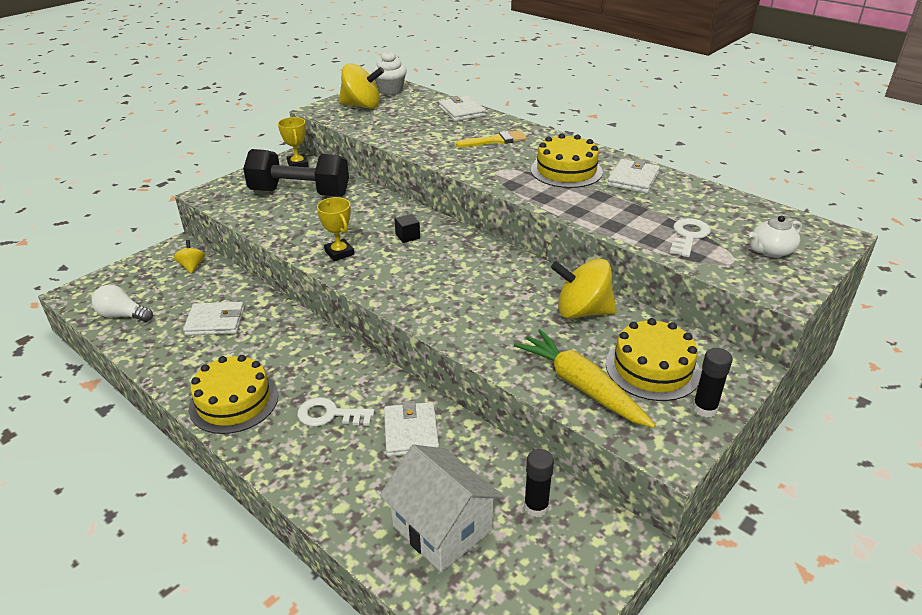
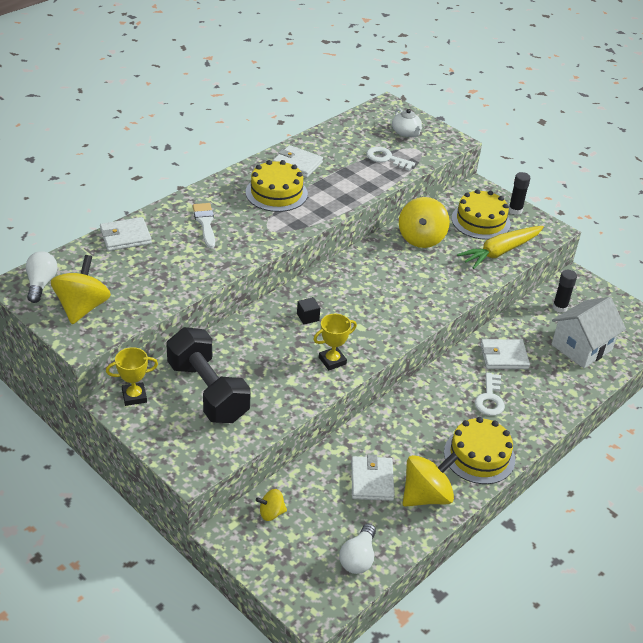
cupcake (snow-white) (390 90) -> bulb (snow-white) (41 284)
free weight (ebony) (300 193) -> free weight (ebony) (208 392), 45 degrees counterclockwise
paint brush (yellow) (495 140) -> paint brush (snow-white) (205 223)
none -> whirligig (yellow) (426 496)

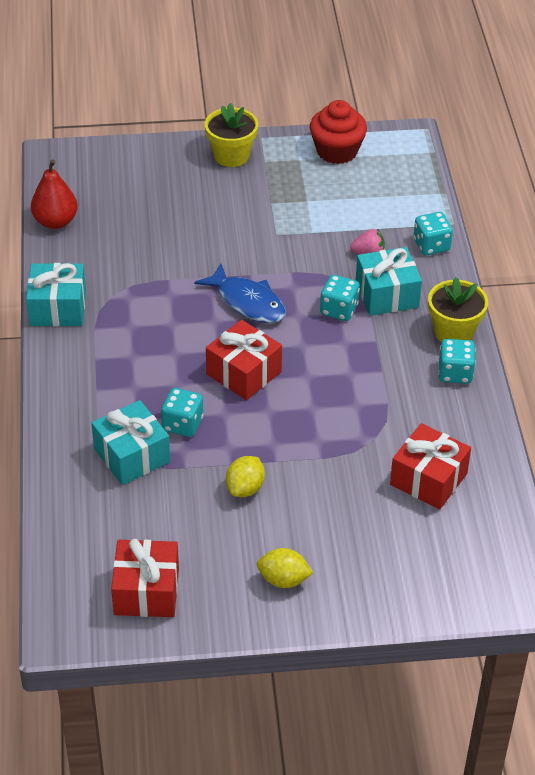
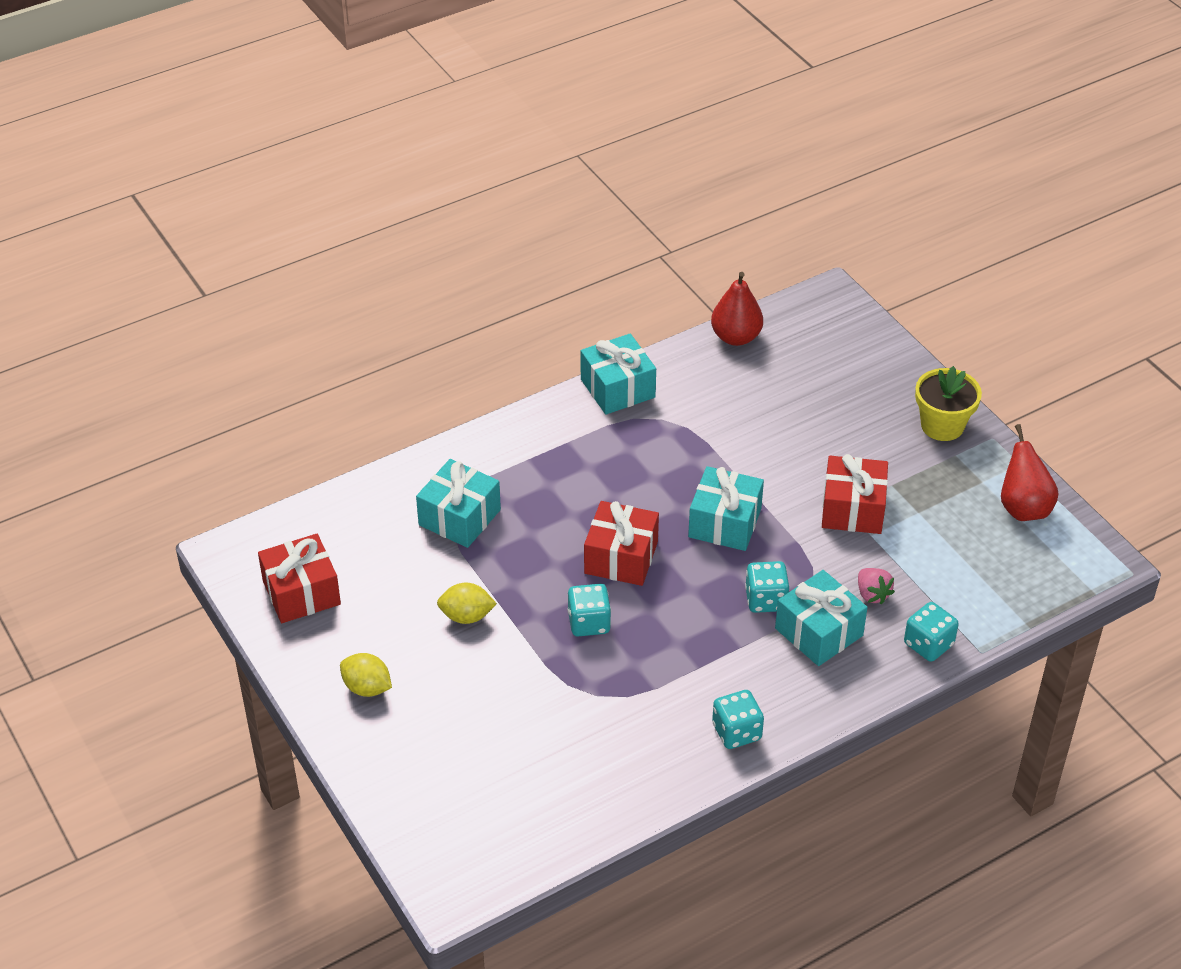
toy lemon (yellow) (283 580) -> toy lemon (yellow) (367 688), 45 degrees counterclockwise
game die (turquoise) (182 424) -> game die (turquoise) (589 623), moved
fish figure (cobalt) (247 302) -> wrapped gift (turquoise) (724 523)
wrapped gift (crimson) (428 479) -> wrapped gift (crimson) (853 509), moved
cupcake (crimson) (337 151) -> toy pear (crimson) (1023 508)
plant pot (yellow) (453 332) -> none

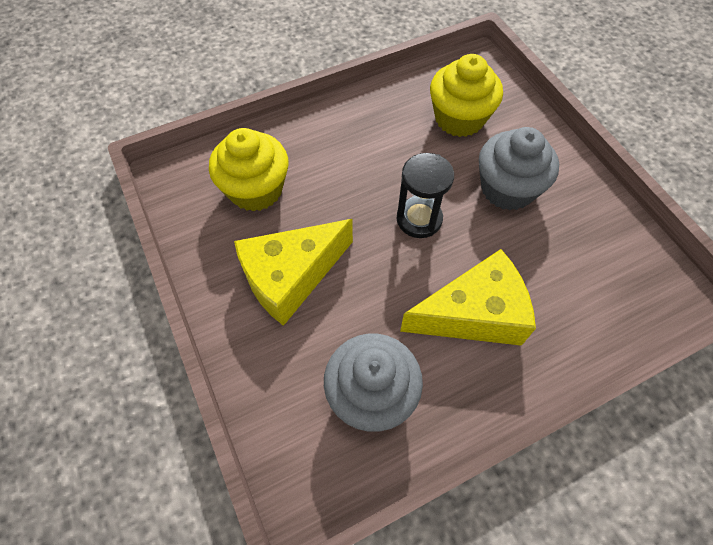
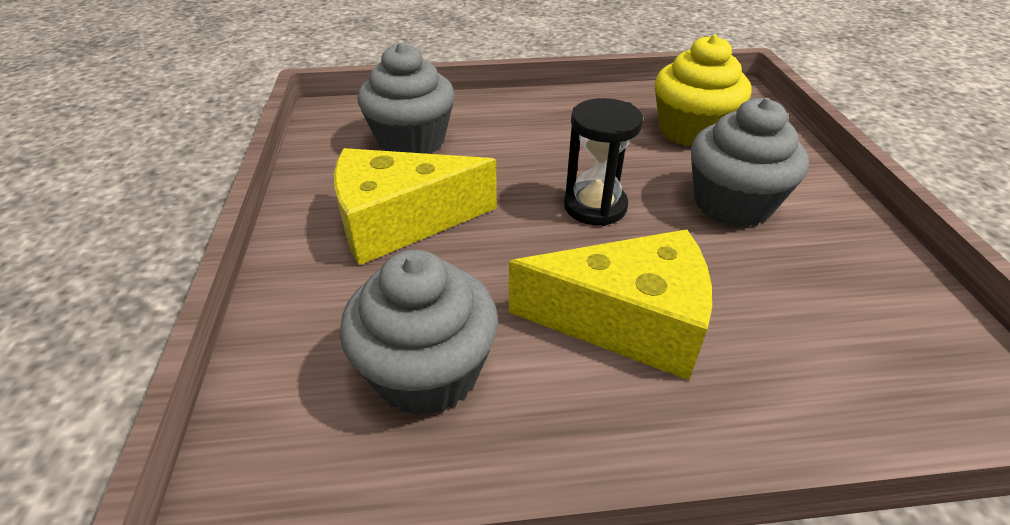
cupcake (yellow) (256 189) -> cupcake (ash-grey) (411 141)

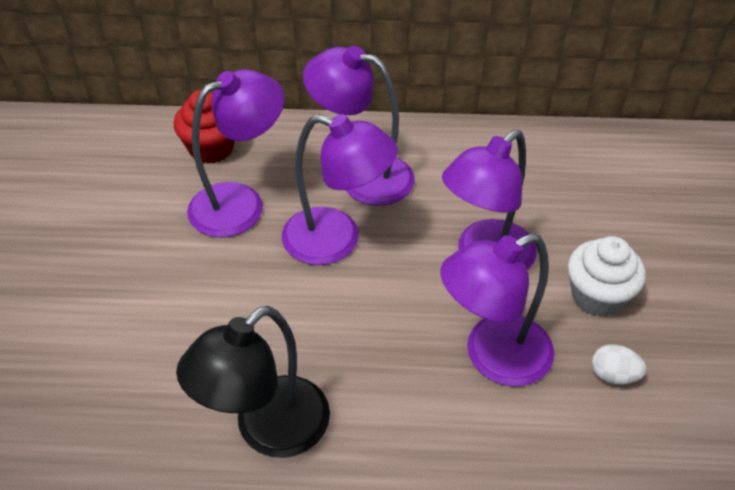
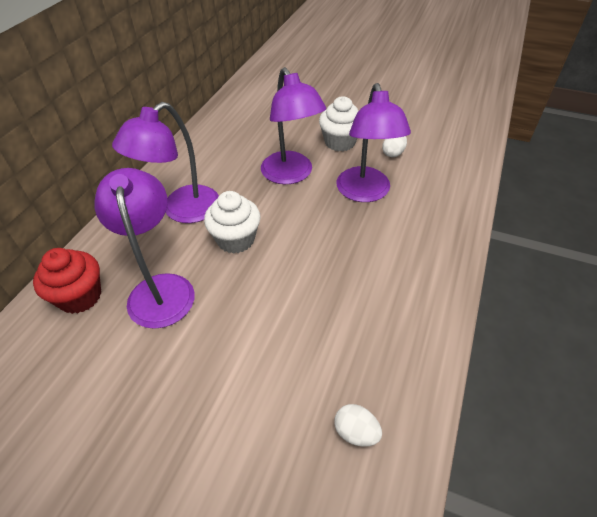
lamp (violet) (337 240) -> cupcake (snow-white) (236 239)
none -> egg (snow-white) (356 432)
lamp (ebony) (268 430) -> none

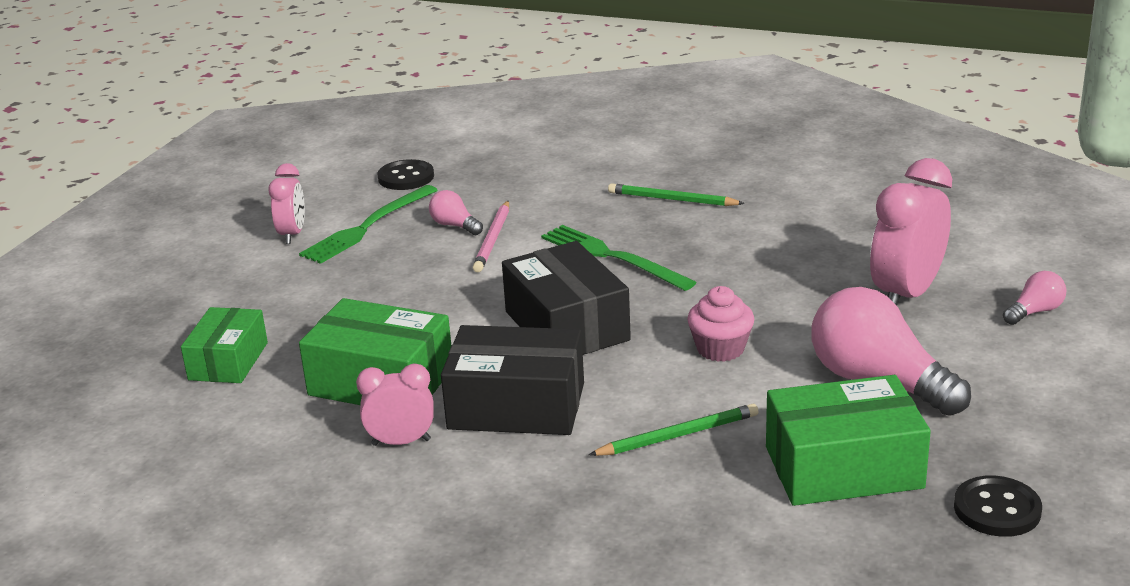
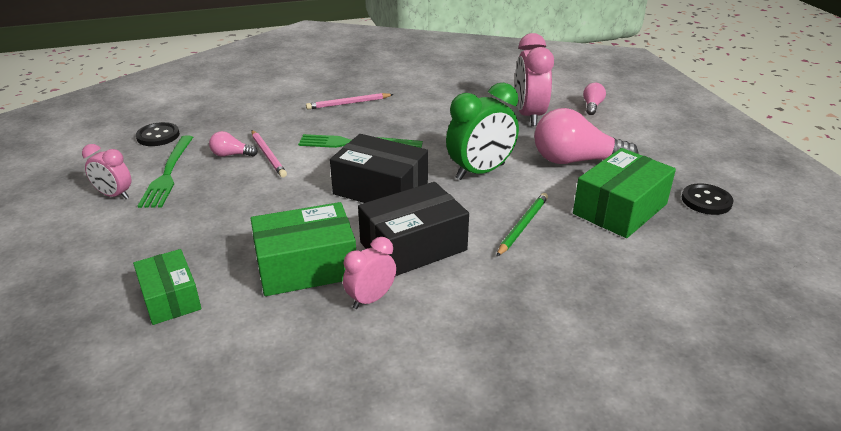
clock (rosy) (292 234) -> clock (rosy) (114 195), 150 degrees clockwise
lead pencil (green) (672 200) -> lead pencil (rosy) (348 103)
cupcake (rosy) (720 349) -> clock (green) (480 172)

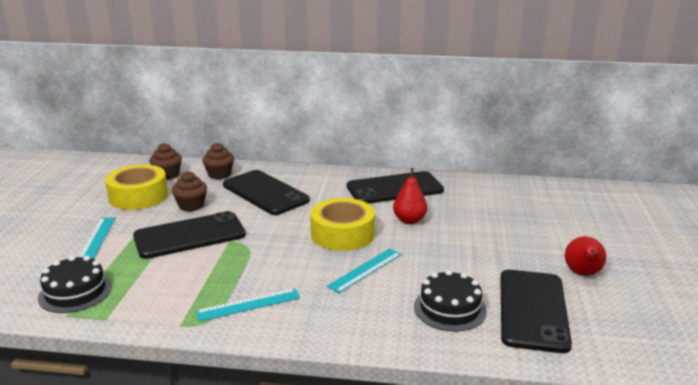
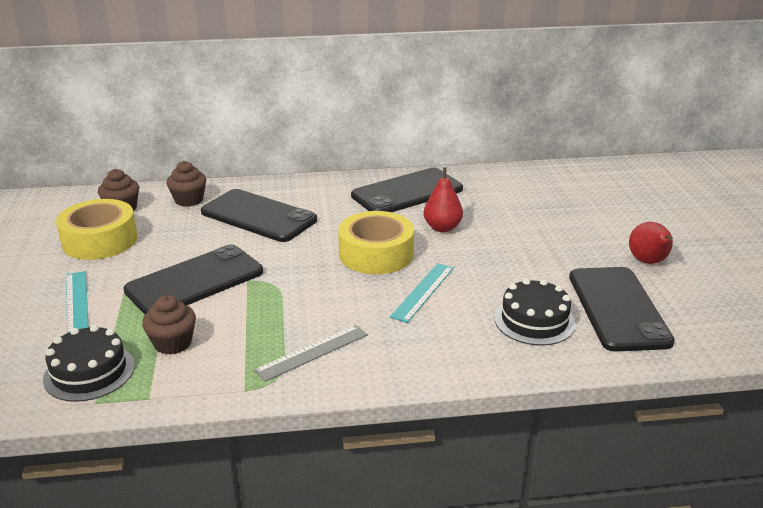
cupcake (russet) (191 205) -> cupcake (russet) (173 343), moved
straightedge (turquoise) (248 304) -> straightedge (ash-grey) (312 352)

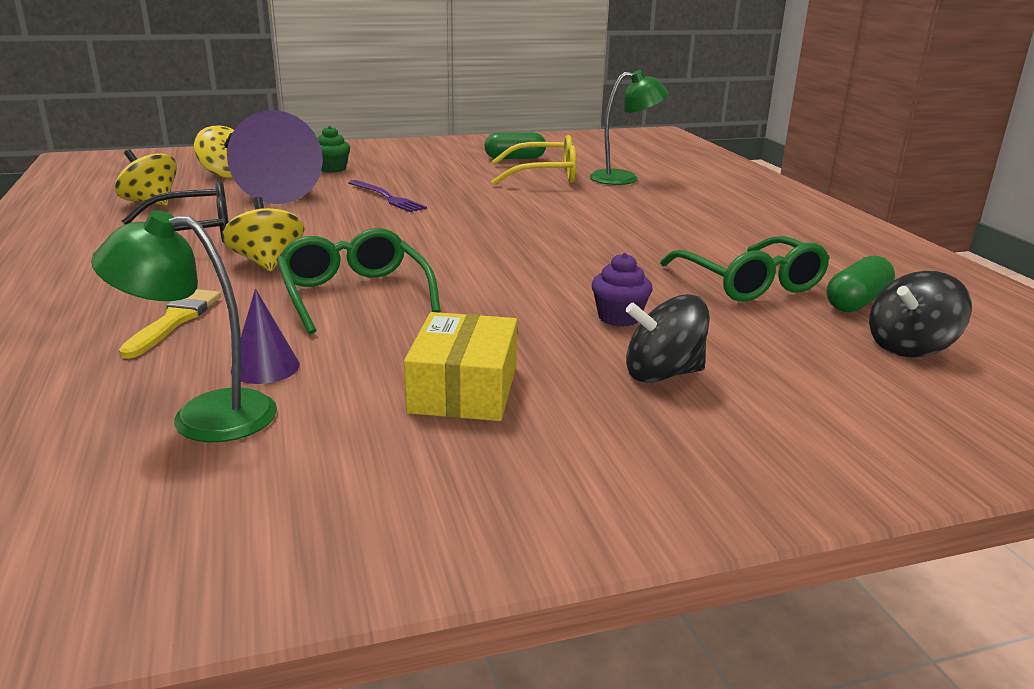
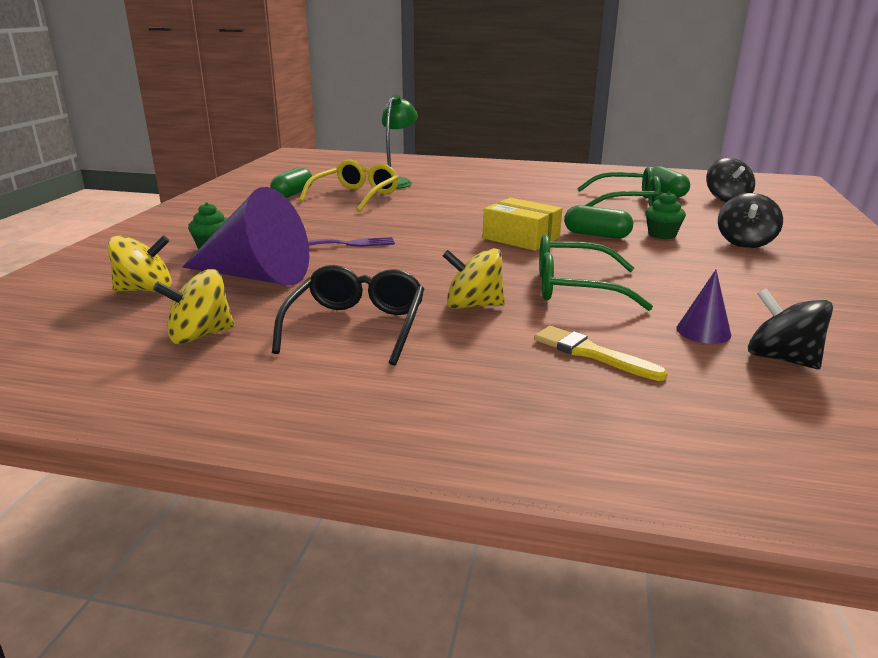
box (yellow) (464 389) -> box (yellow) (521 238), moved
none -> capsule (green) (596 235)
cupcake (violet) (619 318) -> cupcake (green) (662 235)
lamp (green) (204 416) -> whirligig (ebony) (781 359)

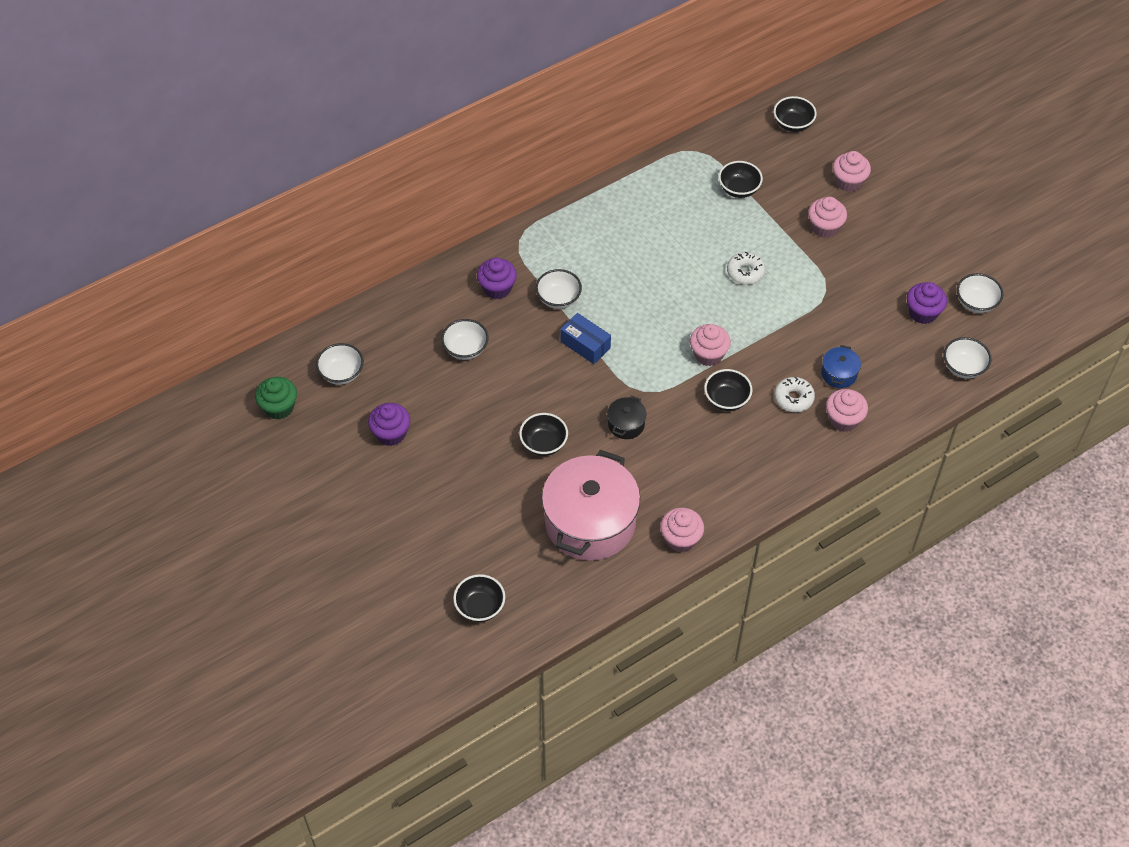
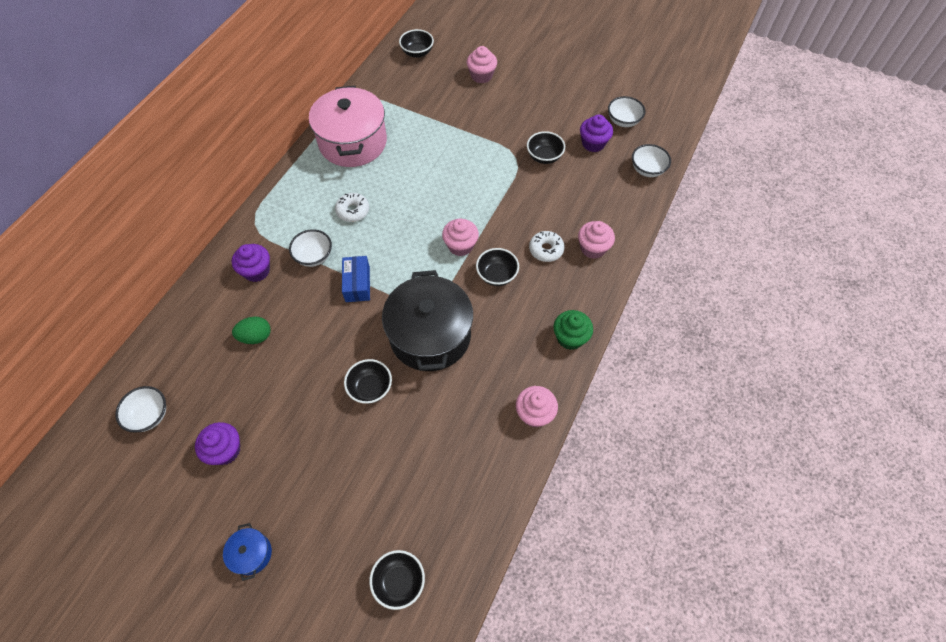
pot (cobalt) (839 374) -> pot (cobalt) (251 554), moved
serving bowl (snow-white) (465 349) -> egg (green) (256 336)
pot (rosy) (590 522) -> pot (rosy) (353 142), moved
doughnut (snow-white) (745 272) -> doughnut (snow-white) (353 211), moved
box (cobalt) (585 344) -> box (cobalt) (357 284), 75 degrees clockwise
pot (ebony) (626 424) -> pot (ebony) (430 335), x2.39
serving bowl (ebony) (739 189) -> serving bowl (ebony) (544 157), moved
cupcake (green) (279 407) -> cupcake (green) (570 338), moved
cupcake (rosy) (824 227) -> none

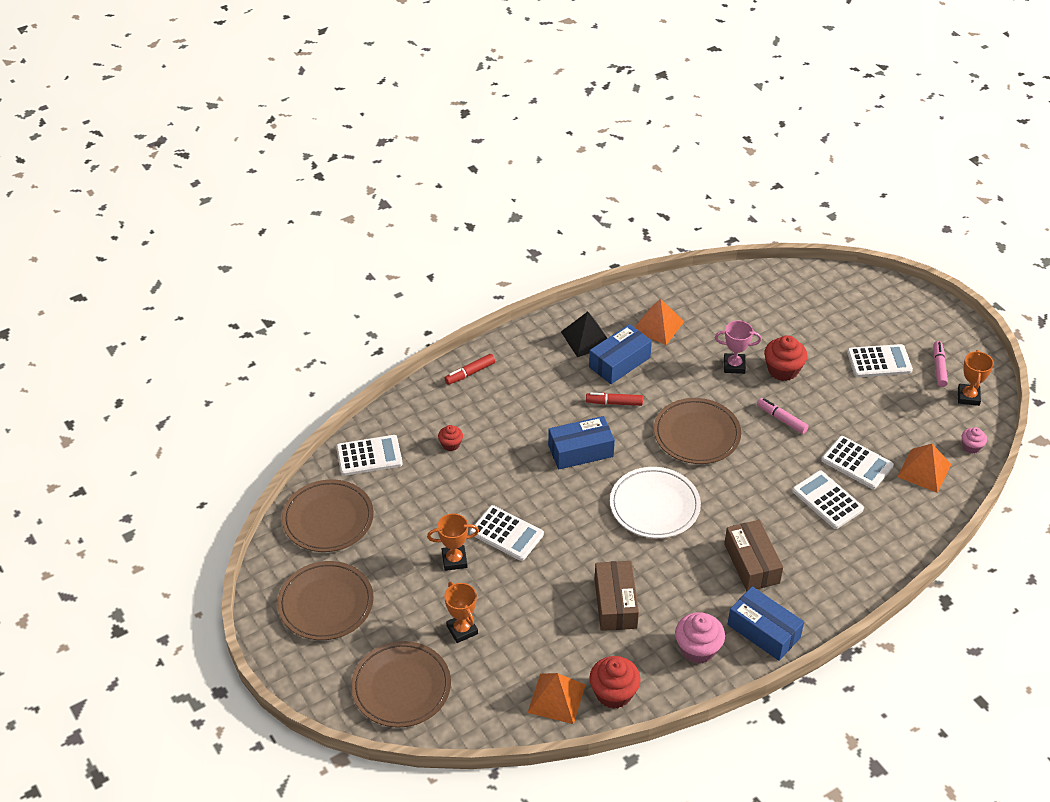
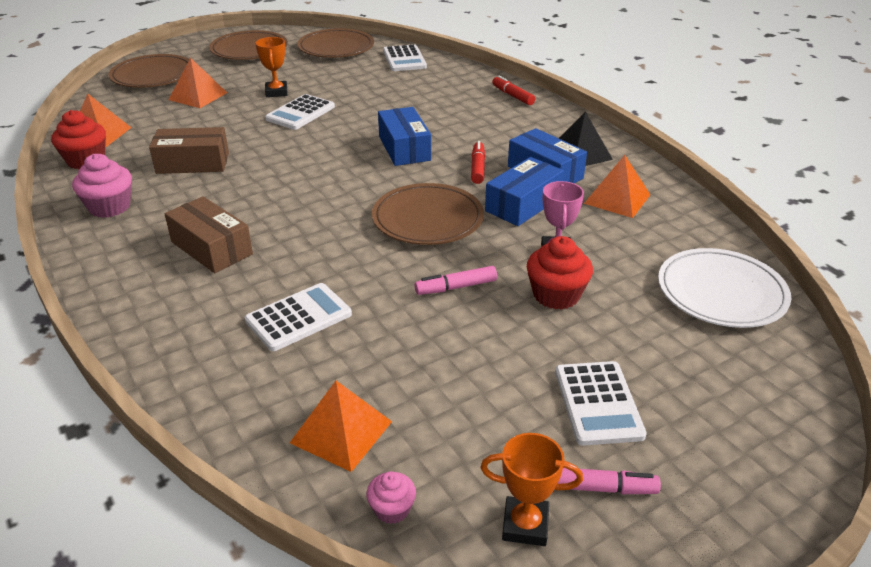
box (russet) (751 563) -> box (russet) (211 248), 60 degrees clockwise
award cup (orange-coloured) (462 630) -> solid pyramid (orange-coloured) (198 96)
felt pen (rosy) (781 419) -> felt pen (rosy) (456 287), 150 degrees counterclockwise
box (cobalt) (763 631) -> box (cobalt) (523 204), moved
plate (snow-white) (654 506) -> plate (snow-white) (721 292), moved
cupcake (crimson) (451 444) -> none
pocket calculator (snow-white) (857 463) -> none

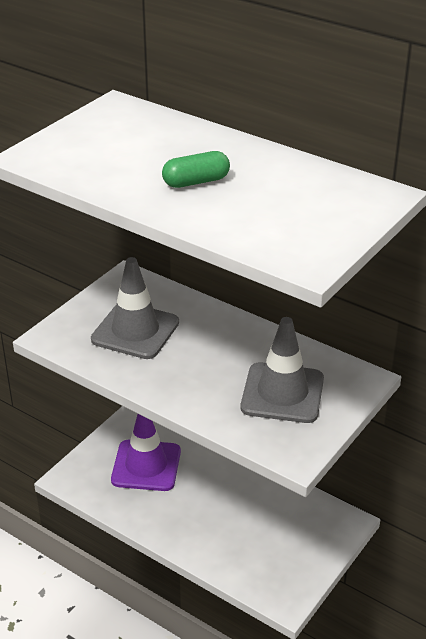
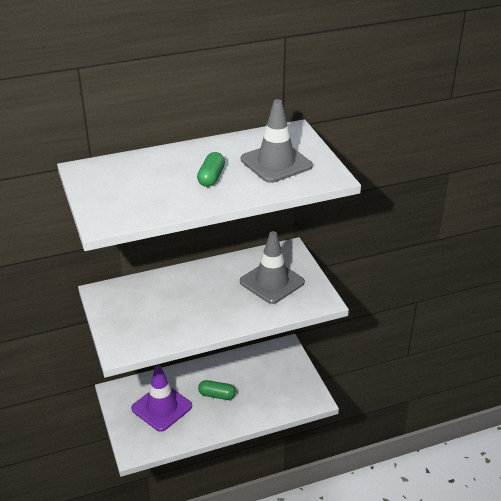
none -> capsule (green) (217 395)
road cone (ash-grey) (135 331) -> road cone (ash-grey) (276 163), moved

